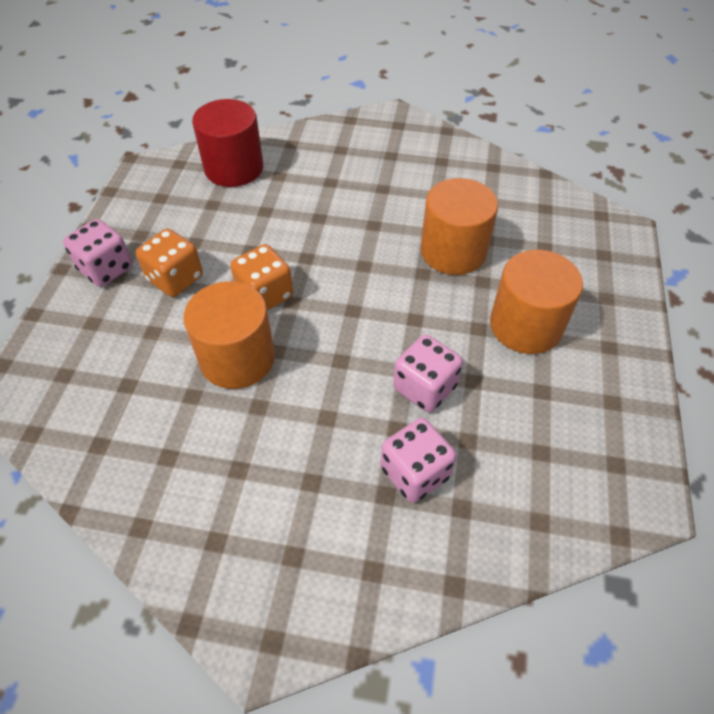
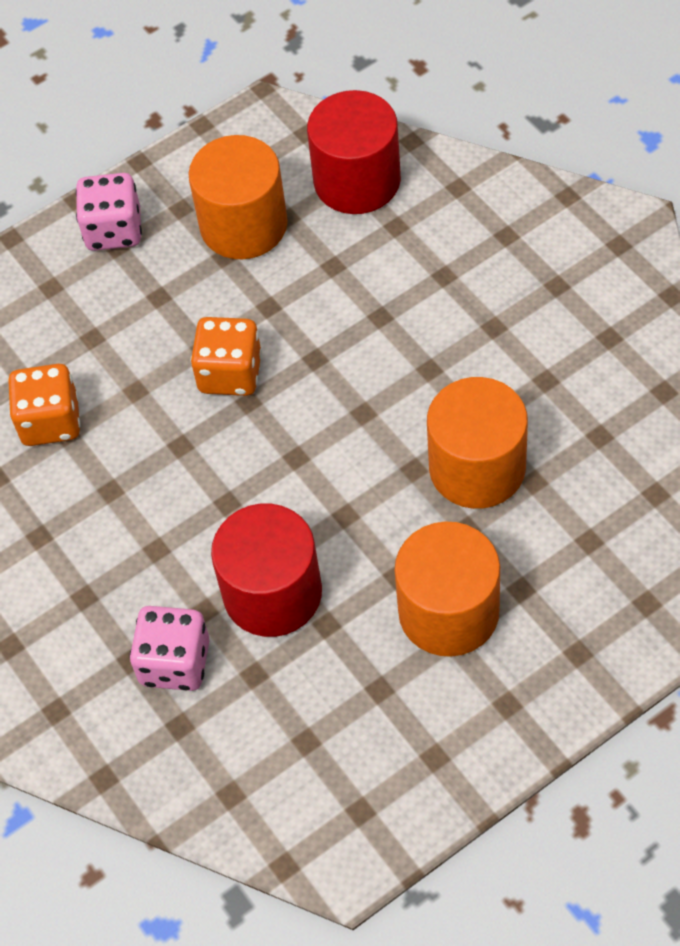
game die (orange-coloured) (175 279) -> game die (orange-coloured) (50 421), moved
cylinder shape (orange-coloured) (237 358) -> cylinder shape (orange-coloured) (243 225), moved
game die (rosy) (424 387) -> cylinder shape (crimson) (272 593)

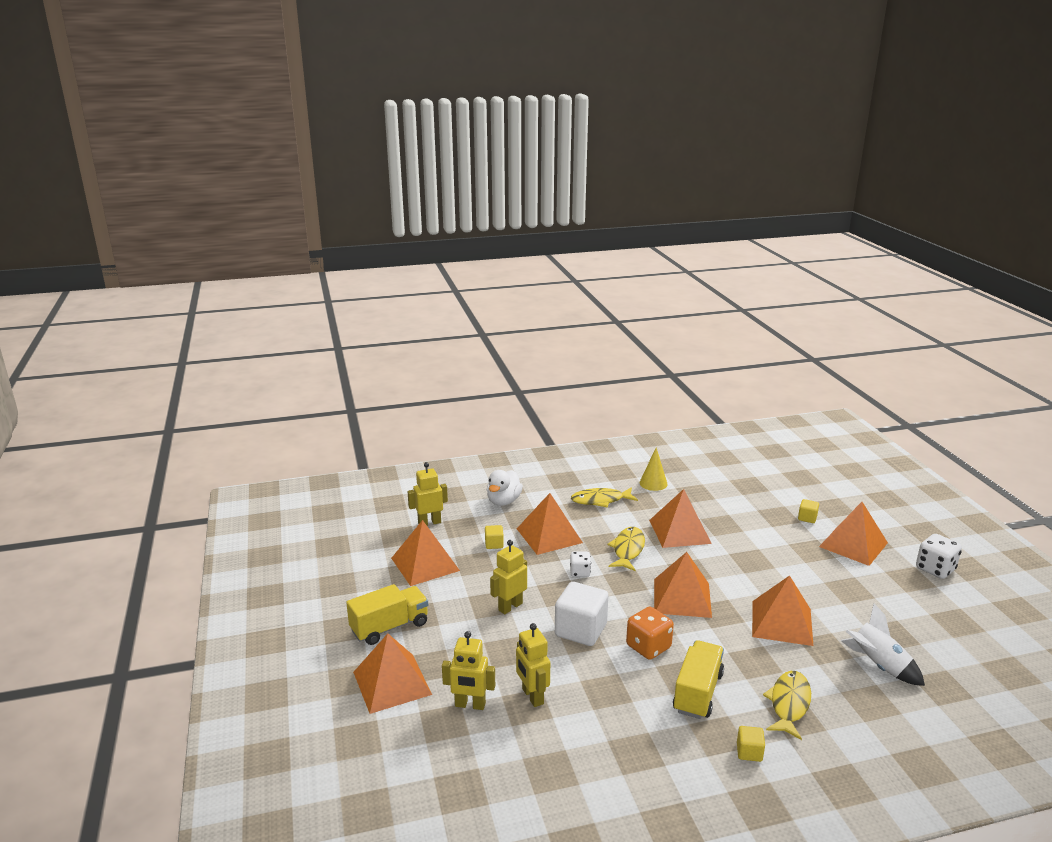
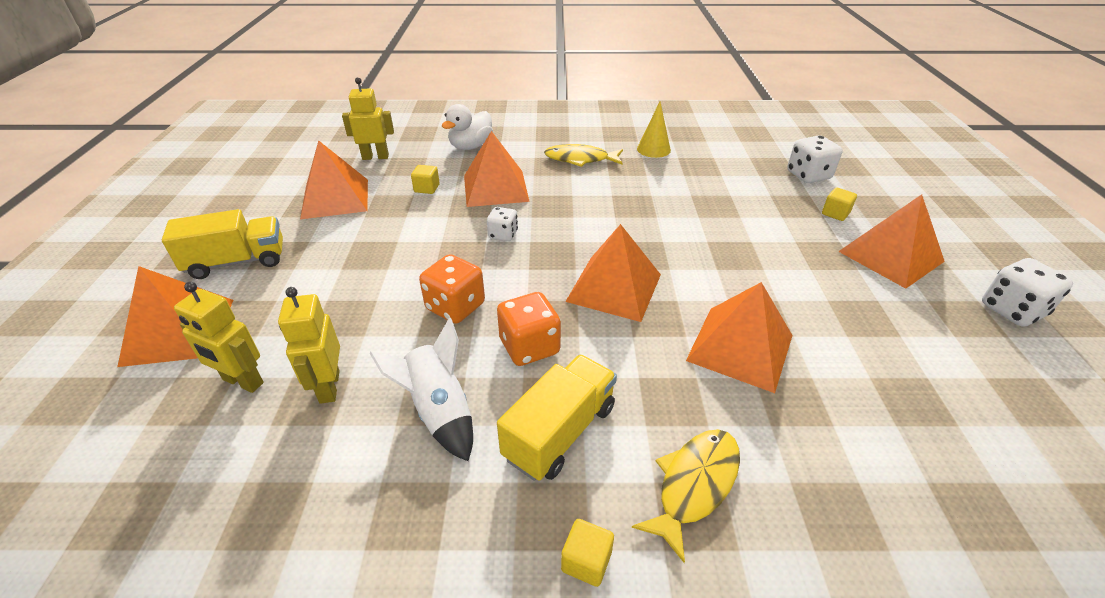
toy rocket (snow-white) (878 666) -> toy rocket (snow-white) (439 411), moved
cube (snow-white) (580 630) -> game die (orange-coloured) (455 307)
none -> game die (snow-white) (808 175)
robot figure (yellow) (510 606) -> none
fish figure (yellow) (628 550) -> none
solid pyramid (orange-coloured) (679 531) -> none

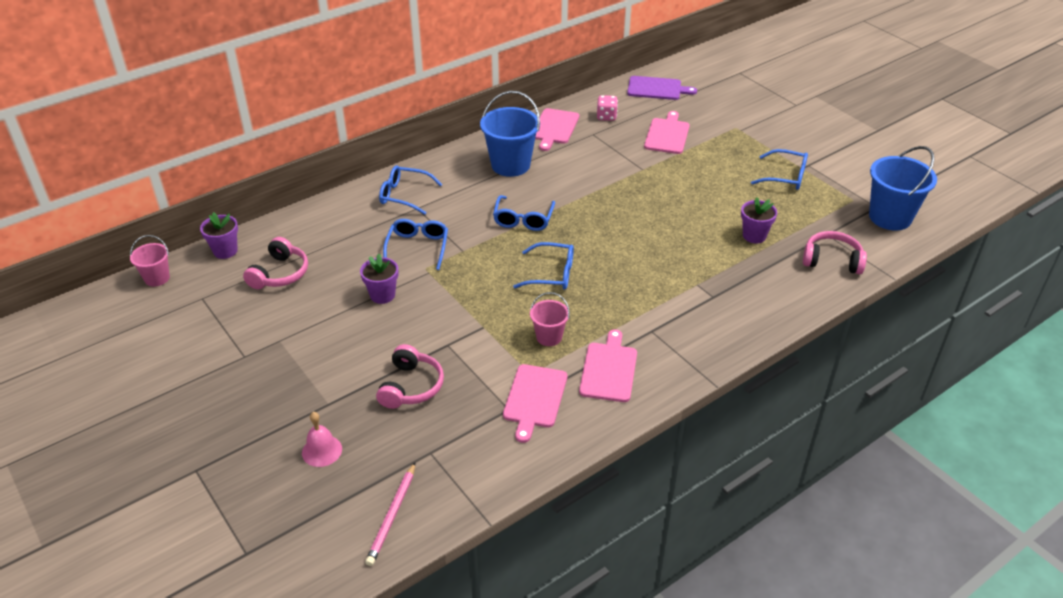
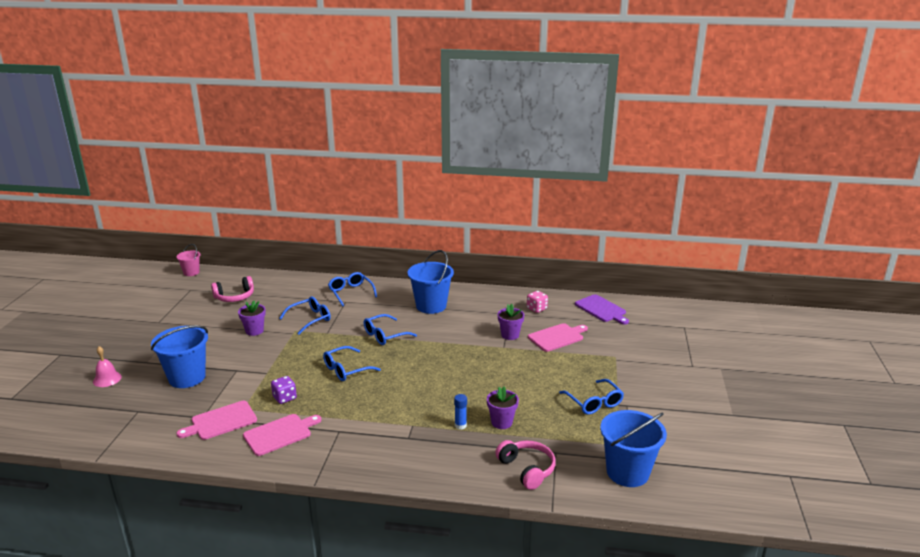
headset (rosy) (411 386) -> sand bucket (cobalt) (187 378)
sand bucket (rosy) (549 337) -> game die (violet) (284 398)
spectacles (cobalt) (552 274) -> spectacles (cobalt) (346 369), 90 degrees clockwise
none -> stick of glue (cobalt) (460 425)
plant pot (violet) (225 251) -> plant pot (violet) (510 335), moved
lead pencil (rosy) (392 516) -> none
bread board (rosy) (554 128) -> none

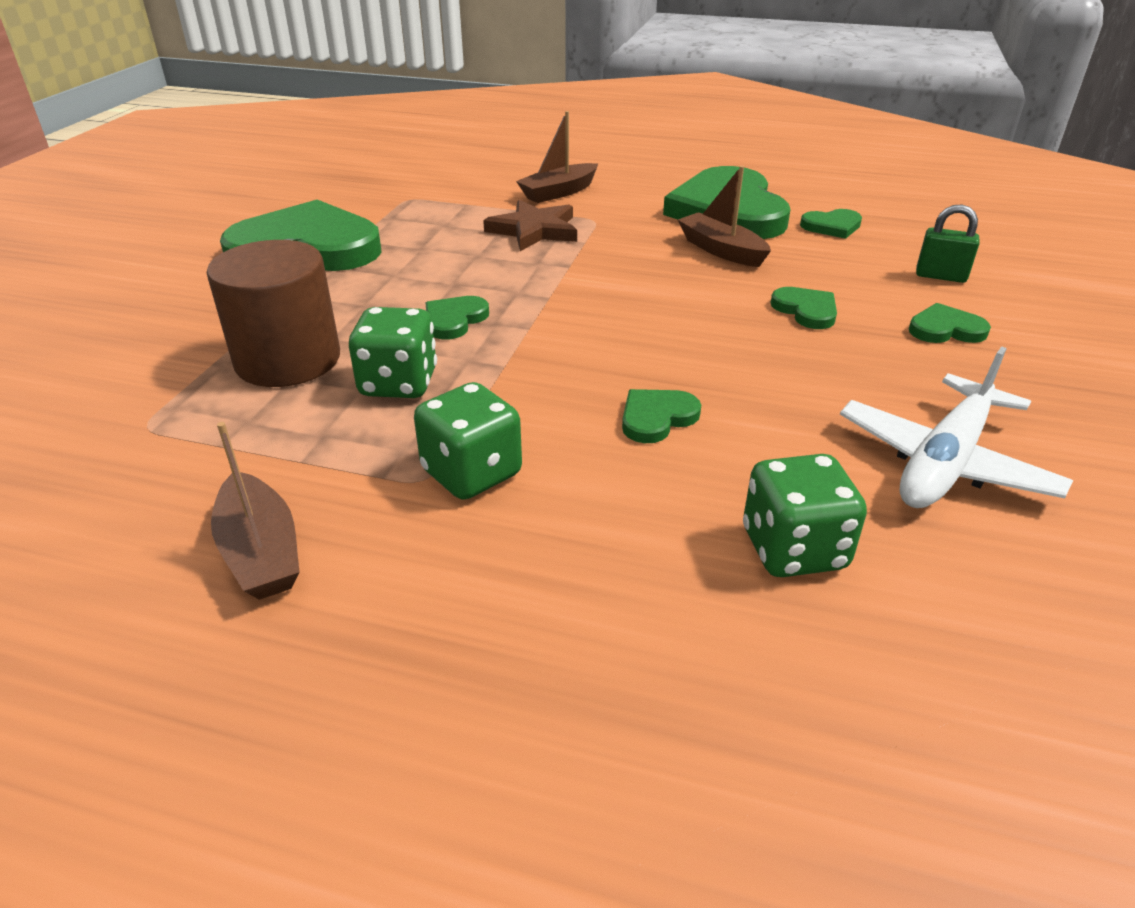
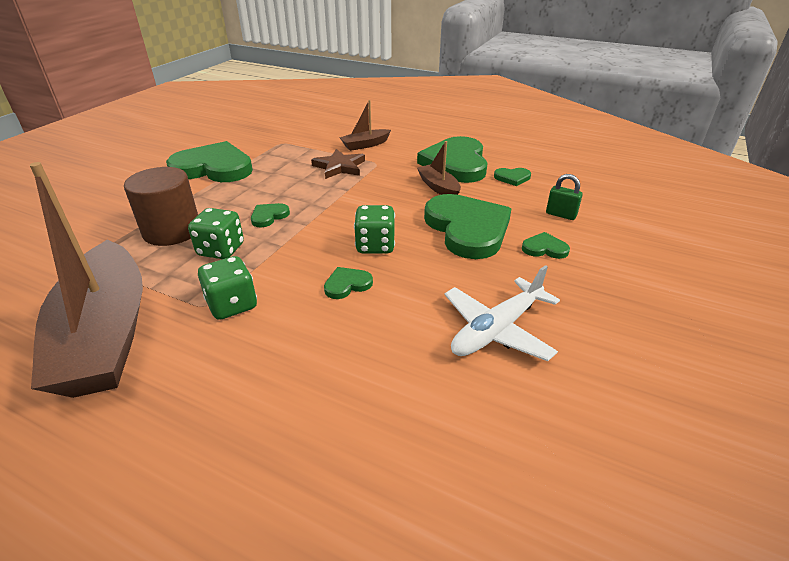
boat (russet) (261 551) -> boat (russet) (106 335), x2.28
game die (green) (793 549) -> game die (green) (375 246), moved
heart shape (green) (806 310) -> heart shape (green) (467 229), x2.35

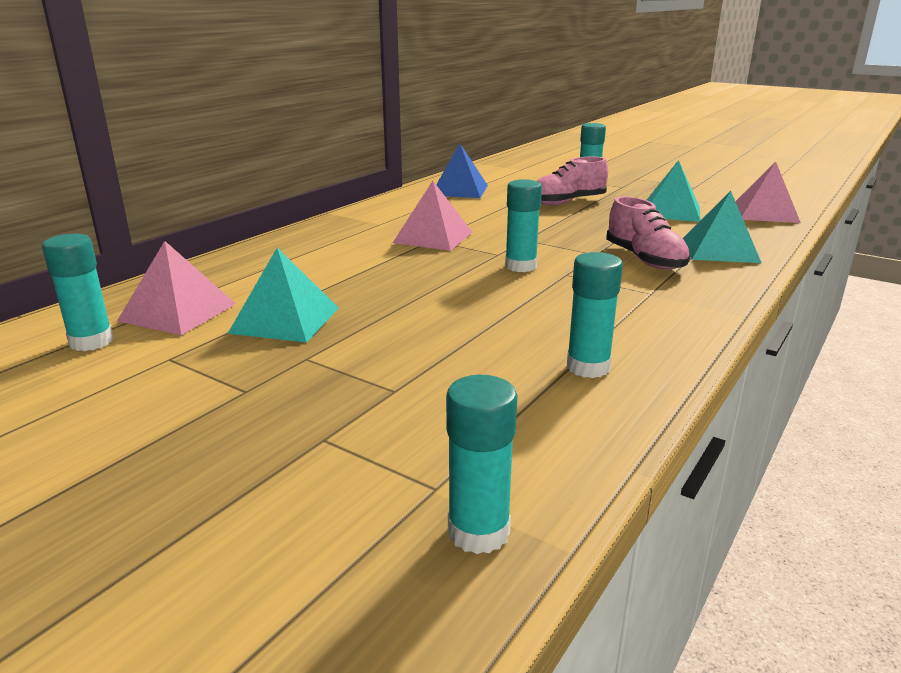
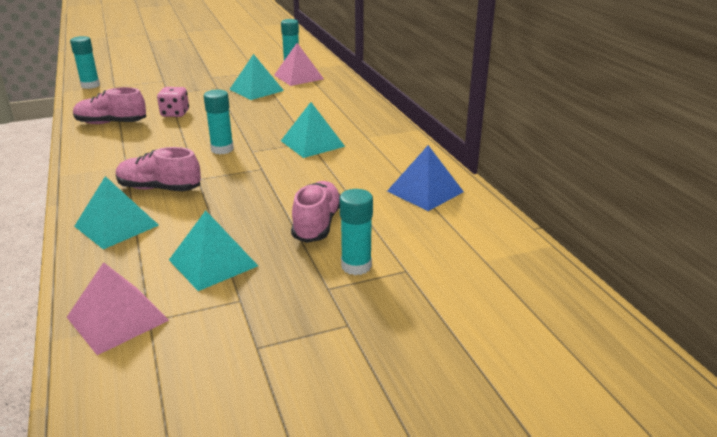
stick of glue (turquoise) (588 367) -> sneaker (rosy) (111 123)
none -> game die (rosy) (175 114)
solid pyramid (rosy) (433 237) -> solid pyramid (turquoise) (312 143)

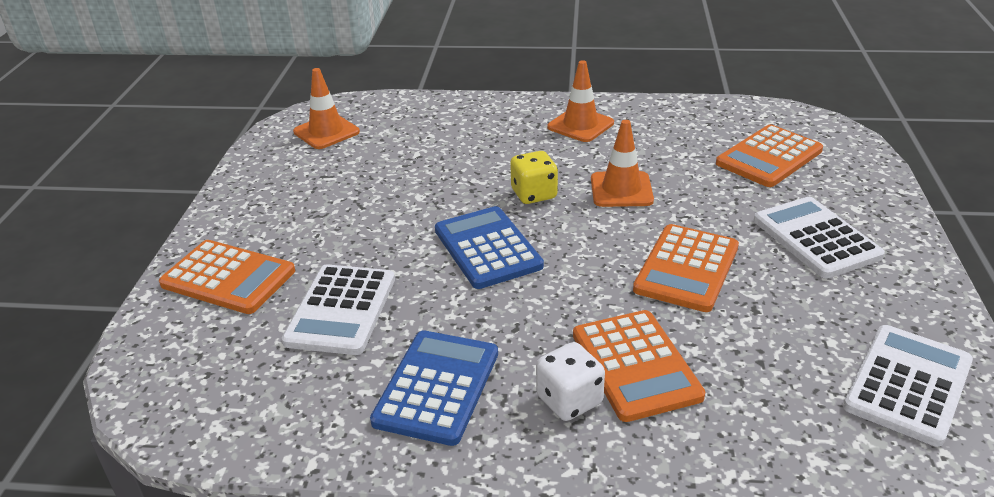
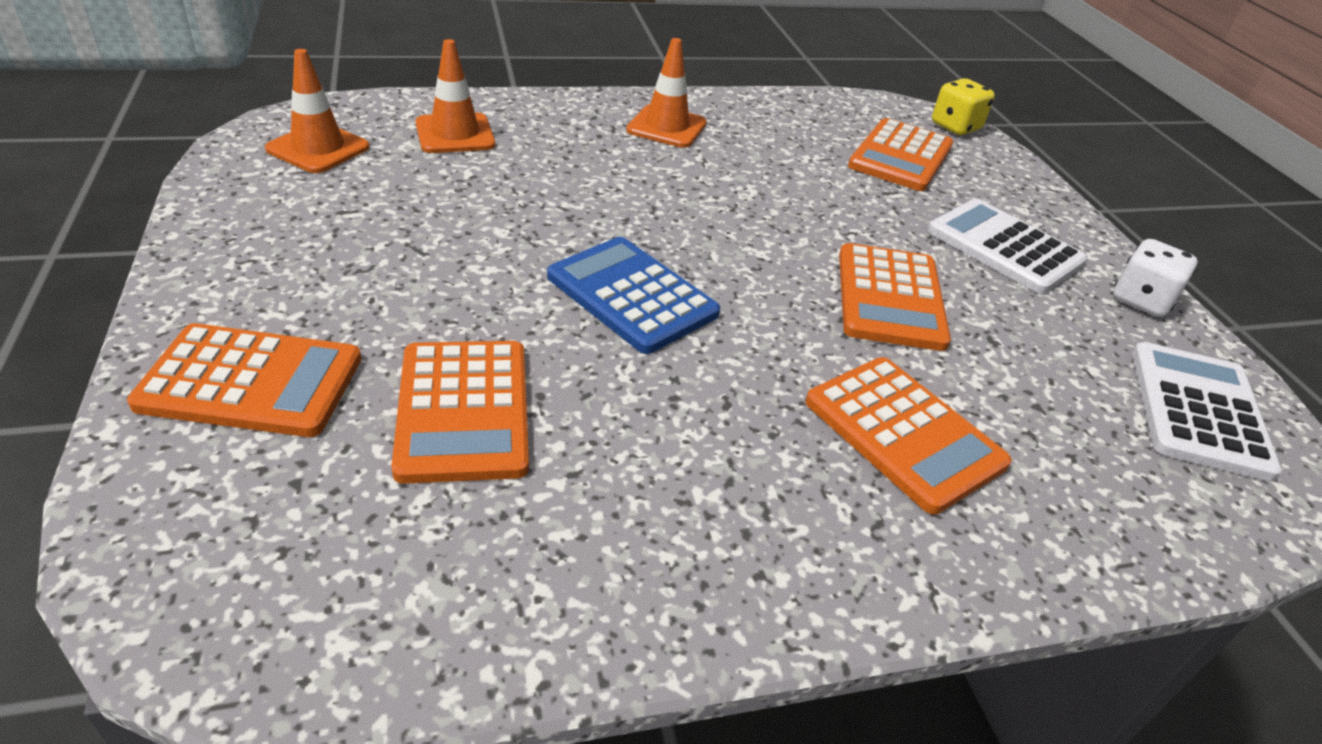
pocket calculator (snow-white) (341 310) -> pocket calculator (orange-coloured) (463 410)
road cone (orange-coloured) (621 190) -> road cone (orange-coloured) (455 134), moved
game die (yellow) (534 194) -> game die (yellow) (955 127), moved
game die (snow-white) (569 400) -> game die (snow-white) (1141 300), moved
pocket calculator (cobalt) (437 387) -> none

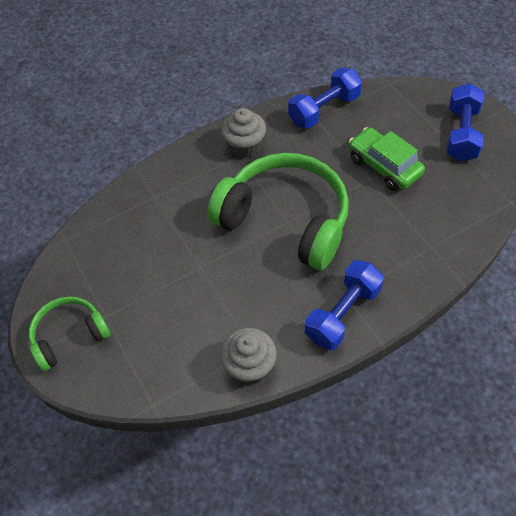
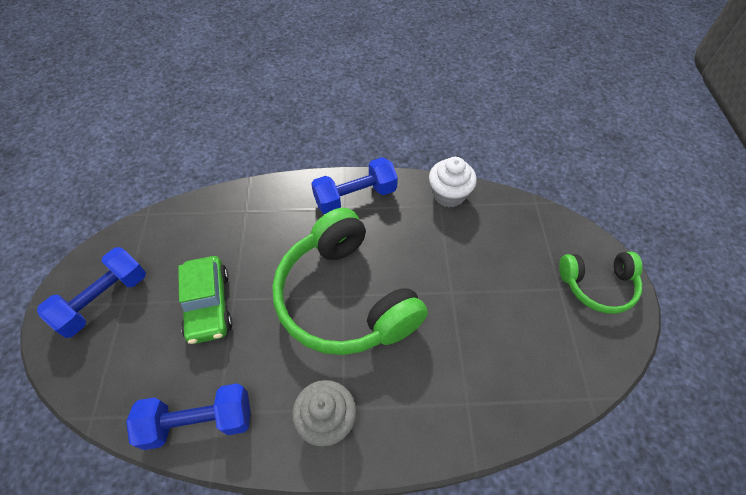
cupcake (ash-grey) (250 366) -> cupcake (snow-white) (449 194)

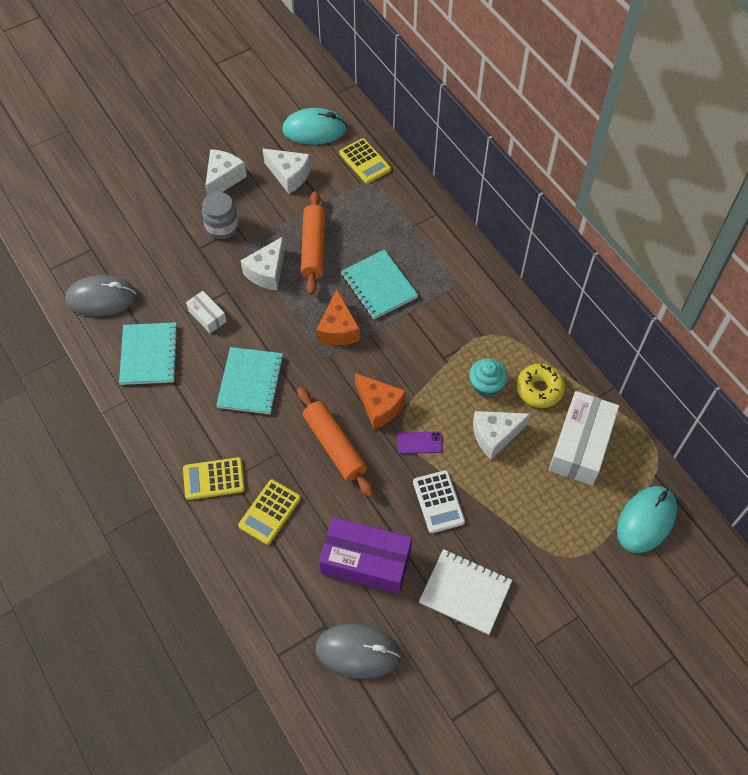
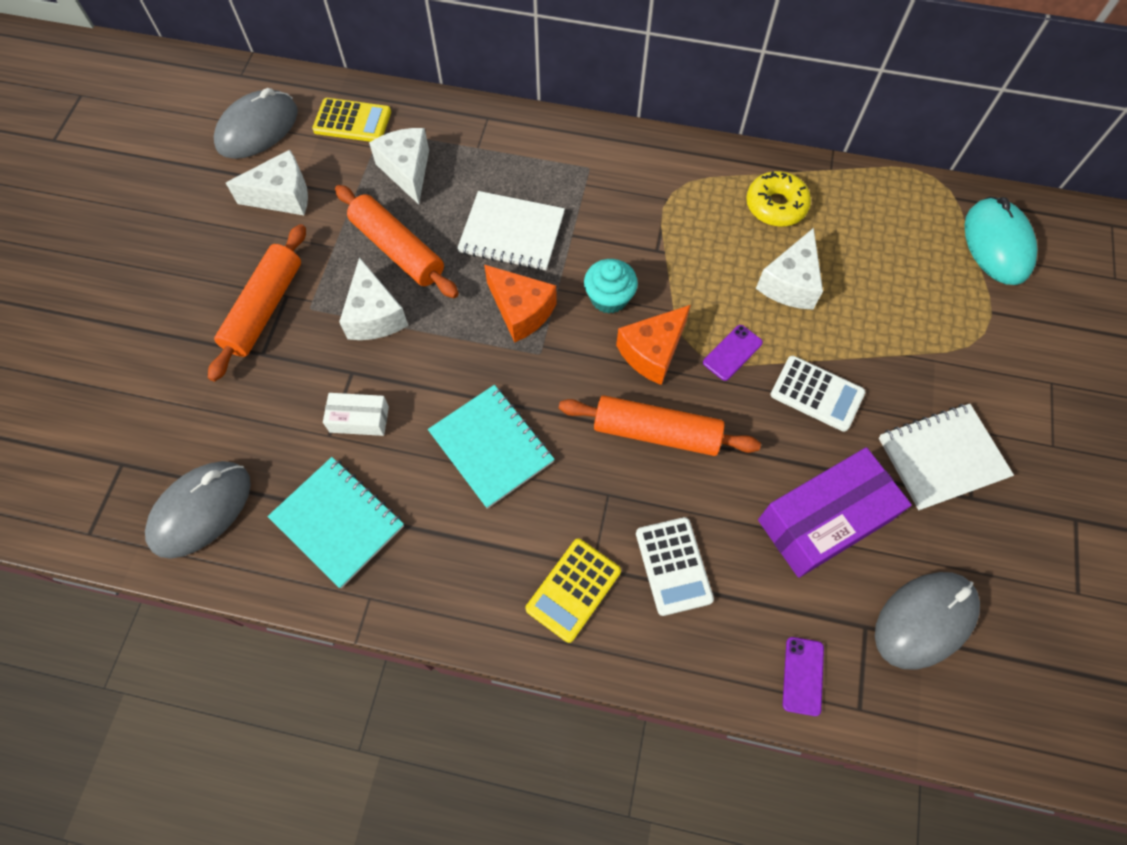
jar (ash-grey) (222 227) -> dough roller (orange-coloured) (264 308)
mouse (turquoise) (314 130) -> mouse (ash-grey) (258 129)
cheese (snow-white) (223 179) -> cheese (snow-white) (407 171), moved
notebook (turquoise) (379 286) -> notebook (snow-white) (512 233)
cupcake (turquoise) (486 385) -> cupcake (turquoise) (609 298), moved
cheese (orange-coloured) (379 406) -> cheese (orange-coloured) (652 352), 135 degrees clockwise
pocket calculator (yellow) (269 512) -> pocket calculator (snow-white) (673 566)
none -> phone (violet) (803 676)
box (snow-white) (580 445) -> none

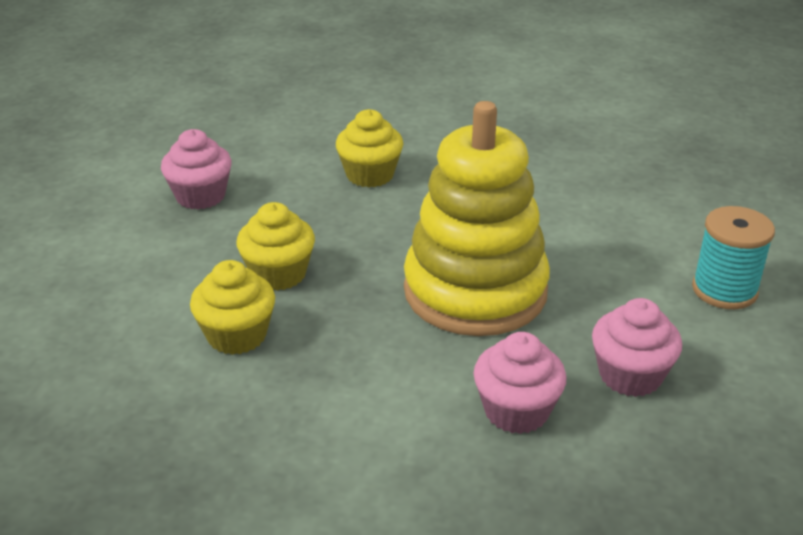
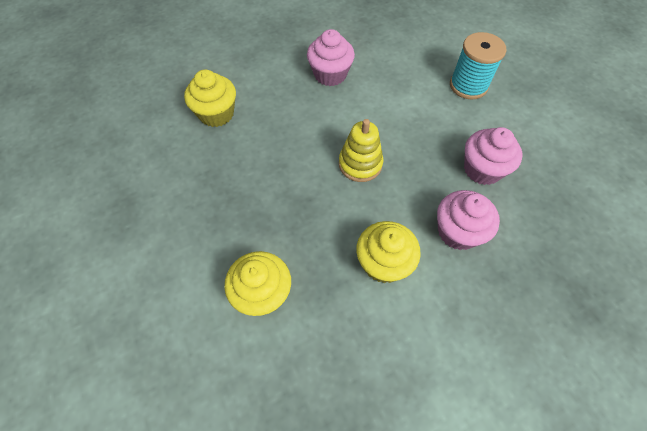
cupcake (rosy) (200 196) -> cupcake (rosy) (330 74), moved
stacking rings (yellow) (475 291) -> stacking rings (yellow) (360 164), x0.46
cupcake (yellow) (278 274) -> cupcake (yellow) (383 263), moved

